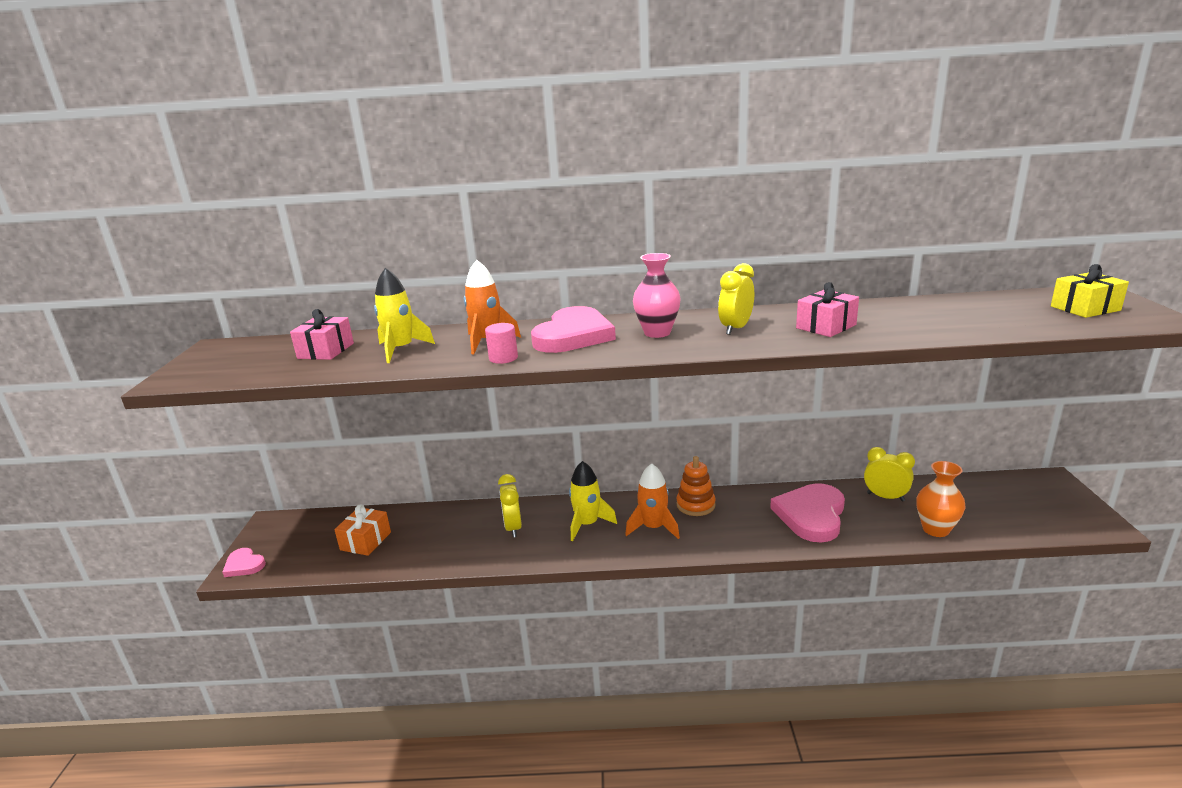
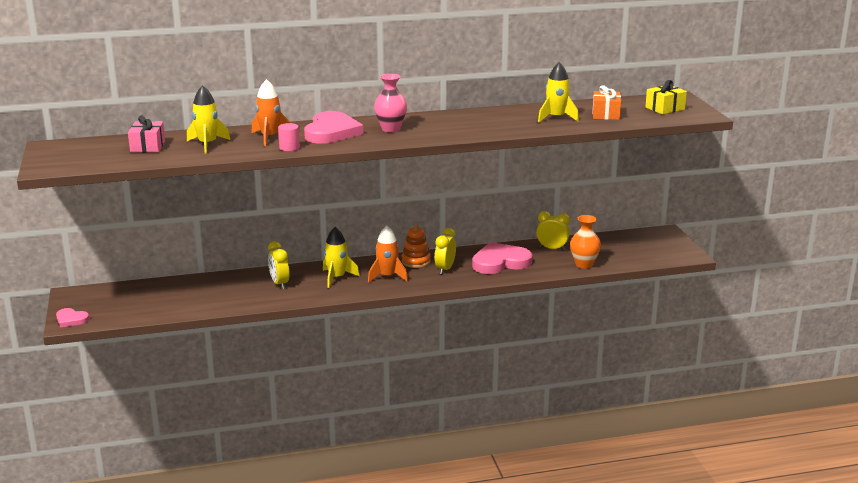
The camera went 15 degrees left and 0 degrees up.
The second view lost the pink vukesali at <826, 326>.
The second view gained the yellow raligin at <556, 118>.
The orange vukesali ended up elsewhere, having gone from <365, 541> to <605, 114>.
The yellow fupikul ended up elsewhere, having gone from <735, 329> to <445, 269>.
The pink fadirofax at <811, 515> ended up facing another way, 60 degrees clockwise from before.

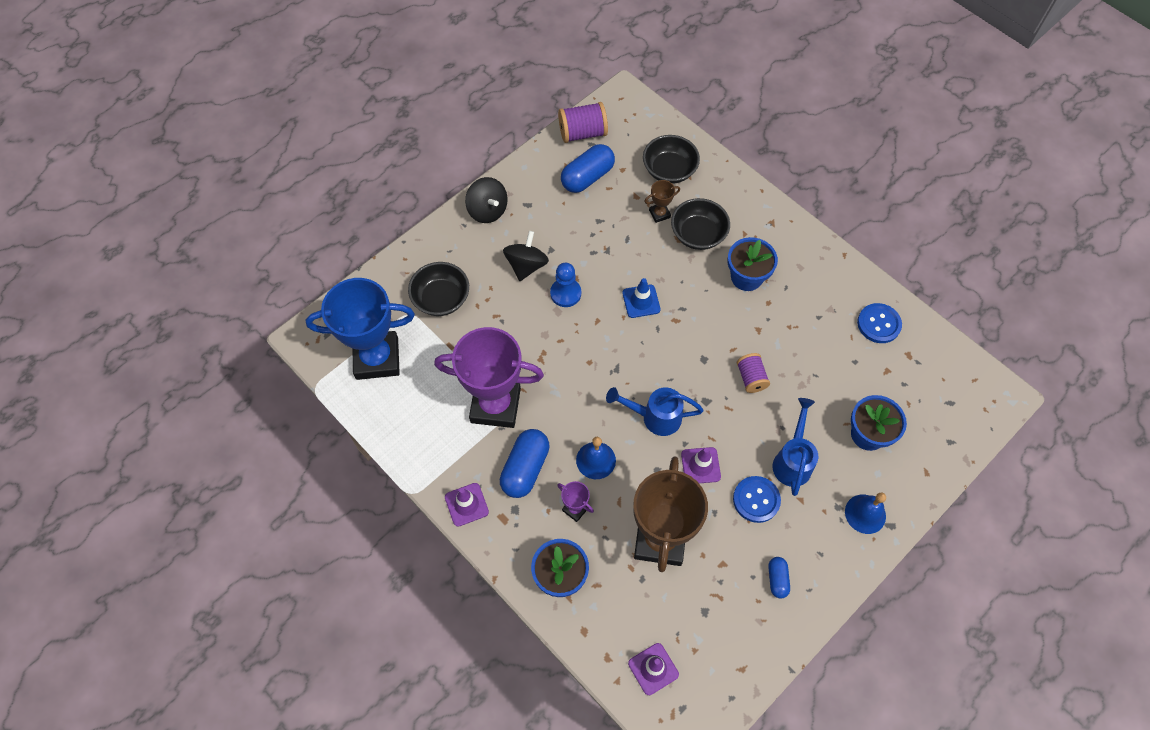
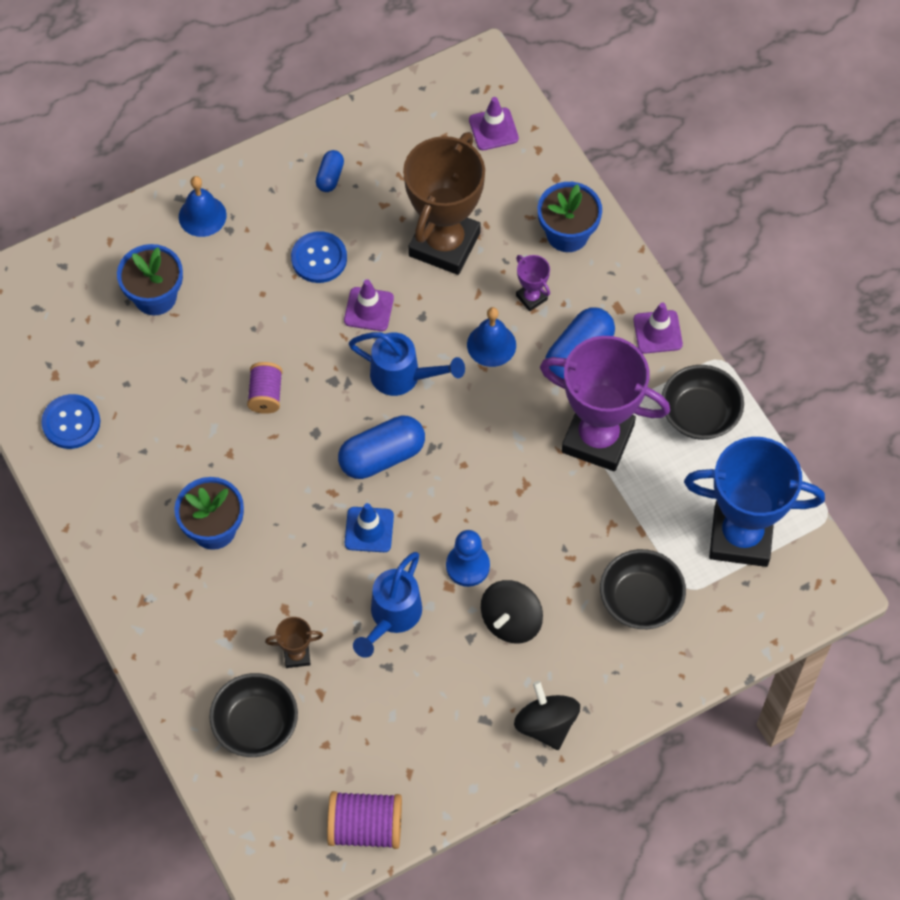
The camera went 165 degrees left and 0 degrees up.
The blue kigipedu ended up elsewhere, having gone from <587, 177> to <382, 456>.
The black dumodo ended up elsewhere, having gone from <698, 234> to <699, 414>.
The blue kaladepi ended up elsewhere, having gone from <793, 460> to <391, 617>.

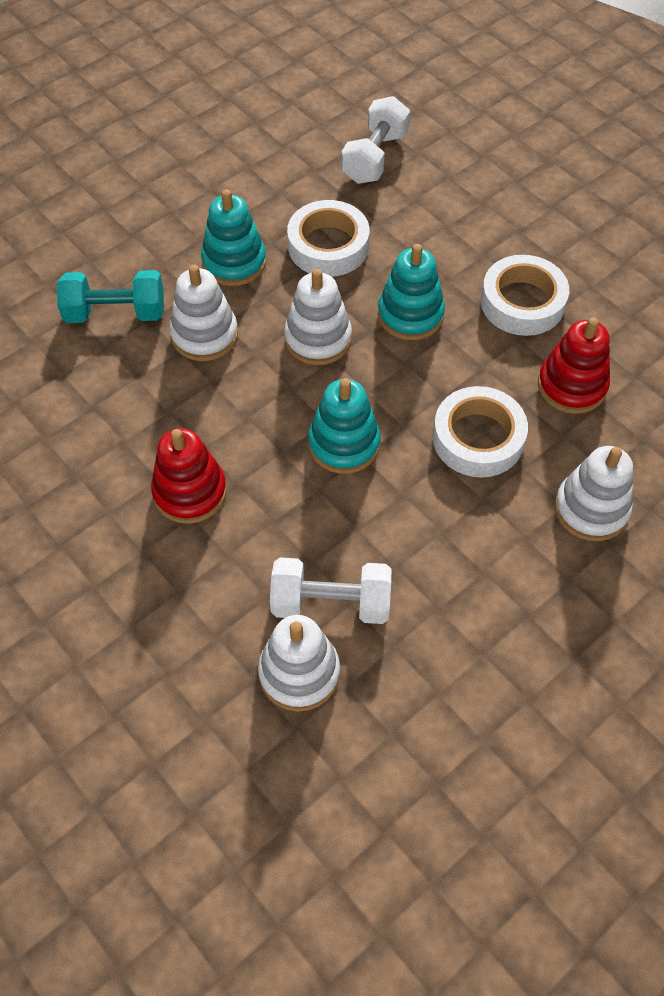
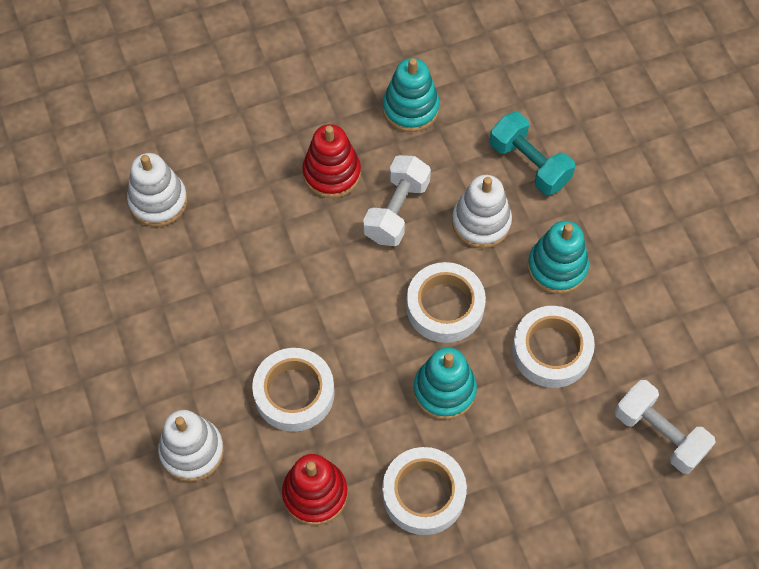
The camera went 110 degrees right and 5 degrees up.
The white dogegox ended up elsewhere, having gone from <331, 603> to <396, 211>.
The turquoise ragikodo ended up elsewhere, having gone from <344, 444> to <410, 108>.
Where the white ragikodo stood at <318, 339>, the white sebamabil came to stand at <445, 306>.
The turquoise dogegox at <115, 313> ended up facing another way, 60 degrees counterclockwise from before.

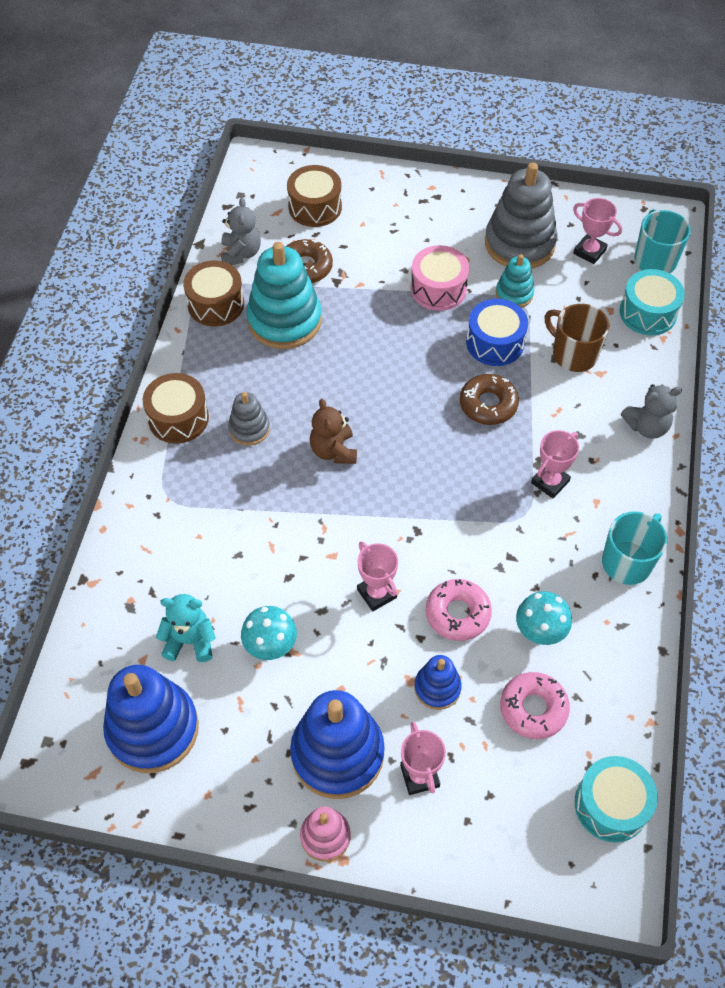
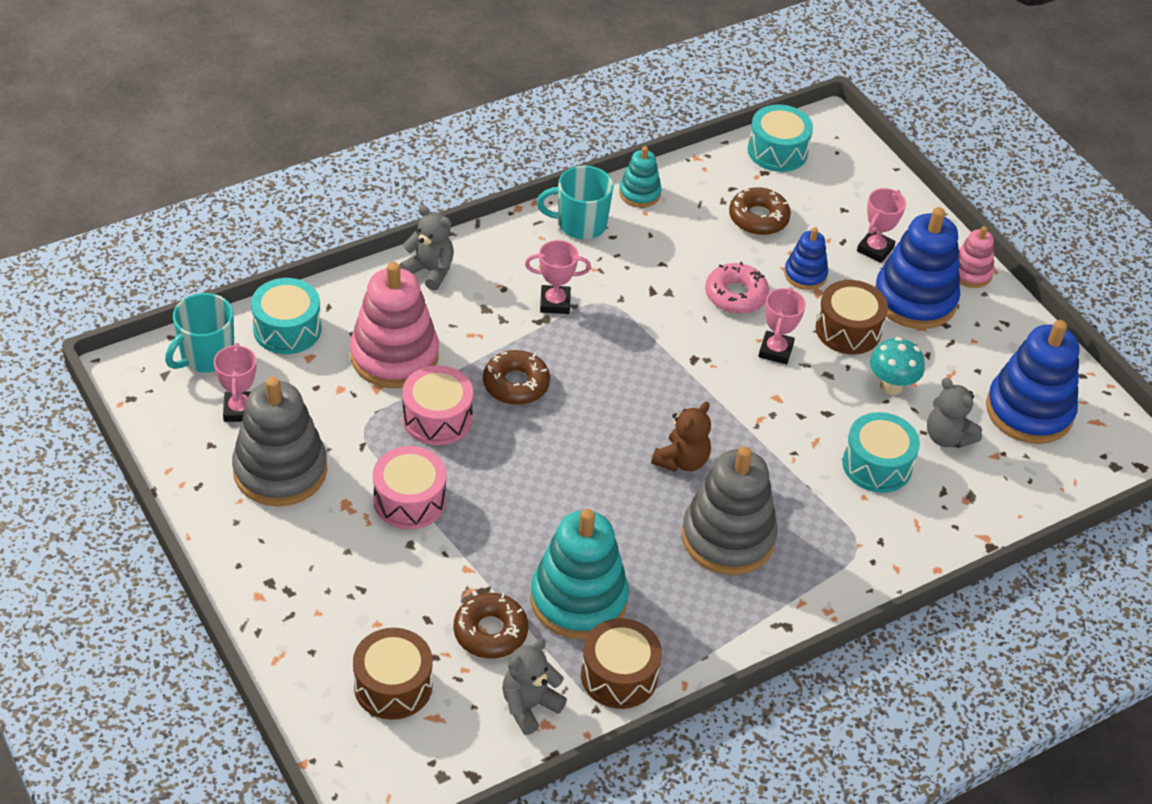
The camera went 135 degrees left and 10 degrees down.
The second view lost the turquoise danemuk at <539, 632>.
The second view gained the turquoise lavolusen at <877, 465>.
The brown lavolusen ended up elsewhere, having gone from <178, 418> to <848, 330>.
The turquoise ragikodo ended up elsewhere, having gone from <514, 294> to <639, 193>.
Where the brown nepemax stood at <573, 354>, the pink ragikodo came to stand at <394, 356>.
What was the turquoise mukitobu at <190, 641> turned into the grey mukitobu at <947, 437>.
What was the blue lavolusen at <495, 343> turned into the pink lavolusen at <437, 418>.
What was the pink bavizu at <533, 708> turned into the brown bavizu at <758, 218>.
The size of the grey ragikodo at <249, 429> changed by a factor of 1.93.

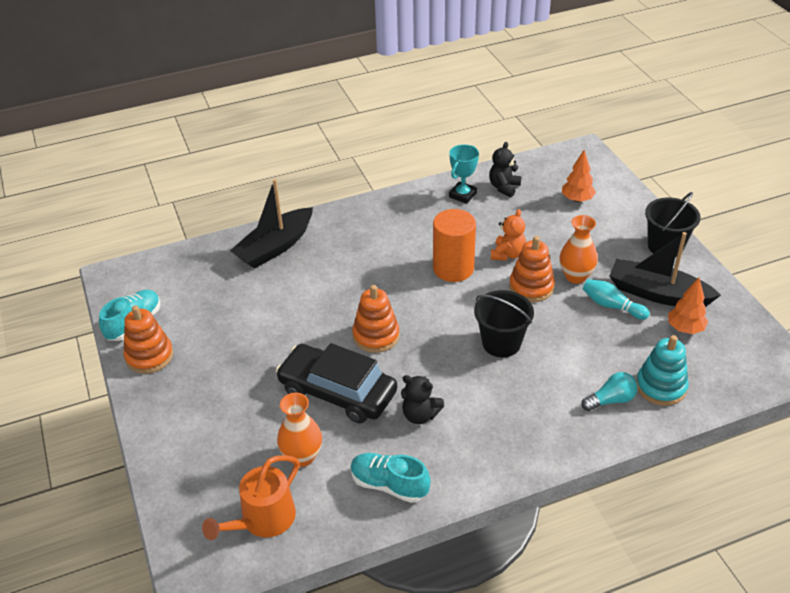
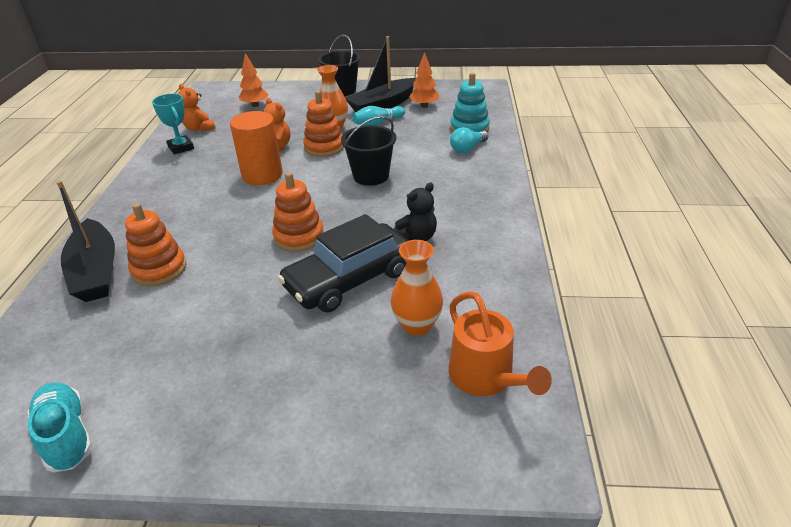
The camera went 65 degrees left and 5 degrees down.
The second view lost the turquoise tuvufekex at <389, 485>.
The orange ragikodo ended up elsewhere, having gone from <149, 356> to <159, 269>.
What was the black mukitobu at <504, 187> turned into the orange mukitobu at <199, 128>.
The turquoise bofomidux at <611, 400> ended up facing another way, 135 degrees counterclockwise from before.

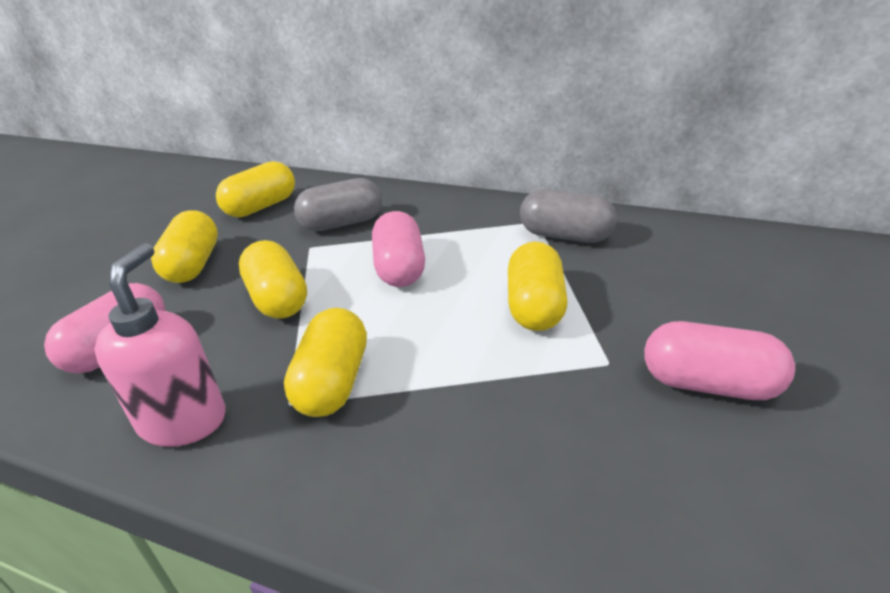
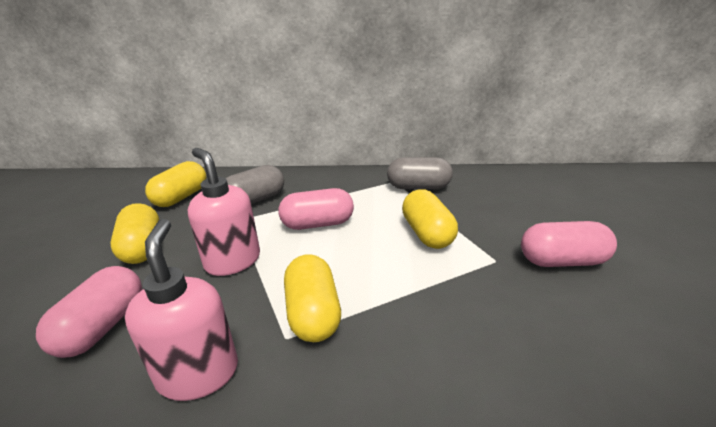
The camera went 20 degrees left and 5 degrees down.
Where the yellow kigipedu stood at <278, 299>, the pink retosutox came to stand at <232, 261>.
The pink kigipedu at <400, 268> ended up facing another way, 75 degrees counterclockwise from before.

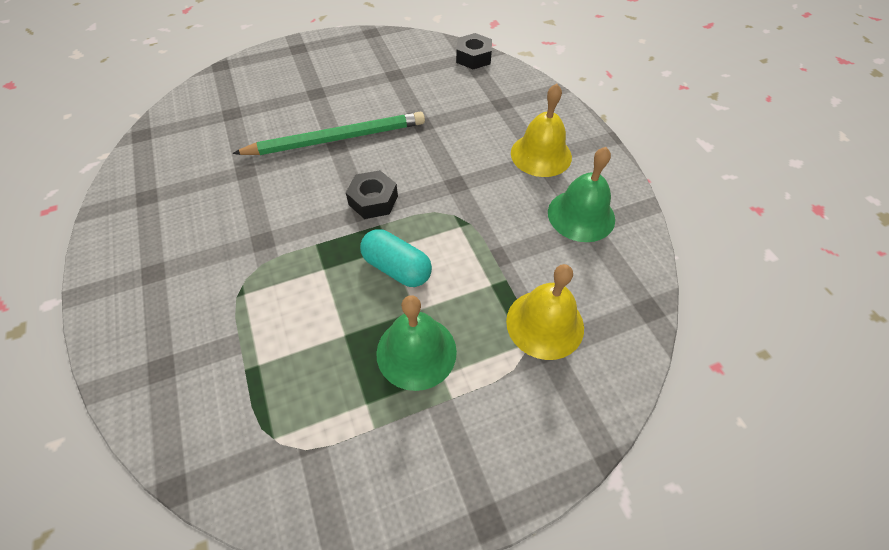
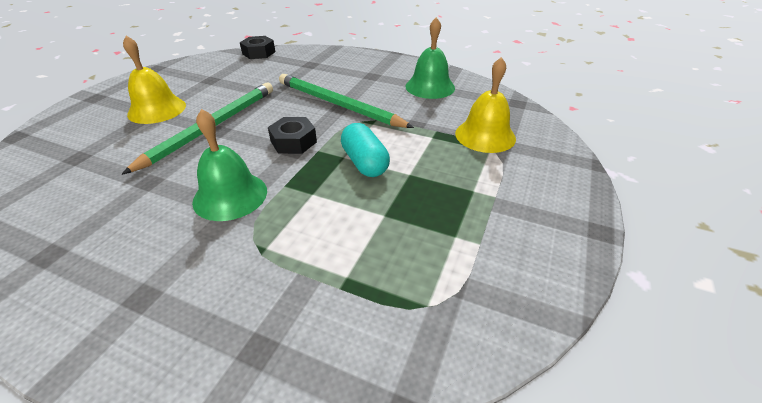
The camera went 45 degrees left and 15 degrees down.
The second view gained the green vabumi at <338, 104>.
The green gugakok ended up elsewhere, having gone from <416, 352> to <230, 196>.
The yellow gugakok ended up elsewhere, having gone from <541, 154> to <157, 109>.
The turquoise kigipedu at <397, 268> ended up facing another way, 75 degrees clockwise from before.

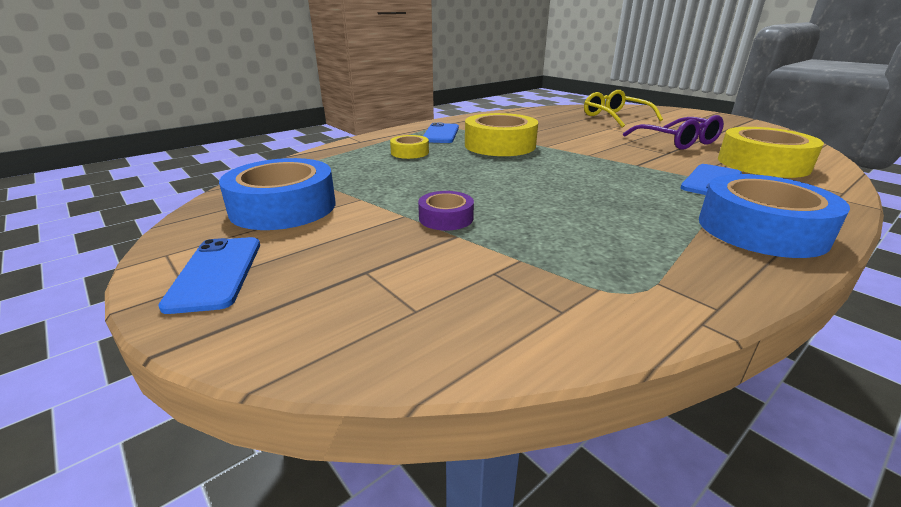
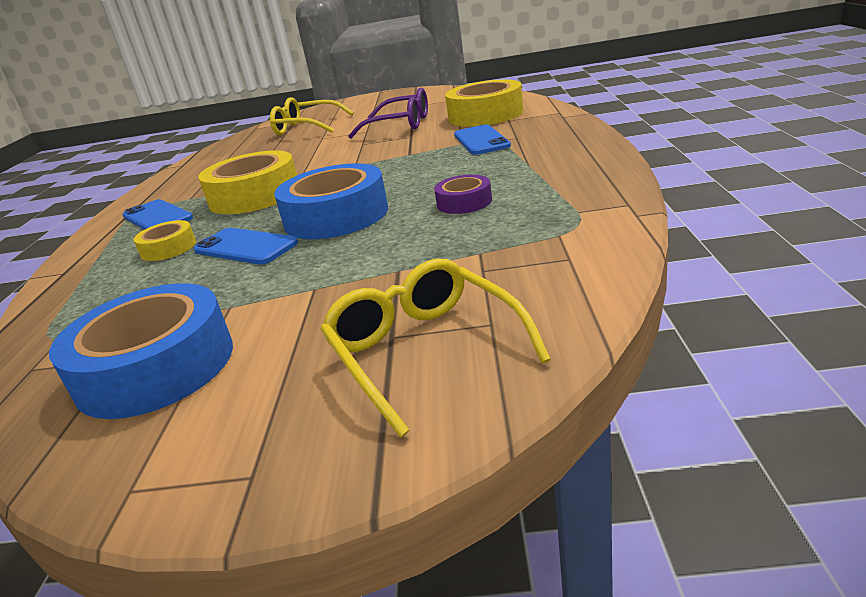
The camera went 45 degrees left and 0 degrees up.
The second view gained the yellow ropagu at <424, 350>.
The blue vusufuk ended up elsewhere, having gone from <216, 273> to <245, 247>.
The purple sebamabil ended up elsewhere, having gone from <446, 218> to <464, 202>.
The blue sebamabil ended up elsewhere, having gone from <761, 229> to <336, 216>.

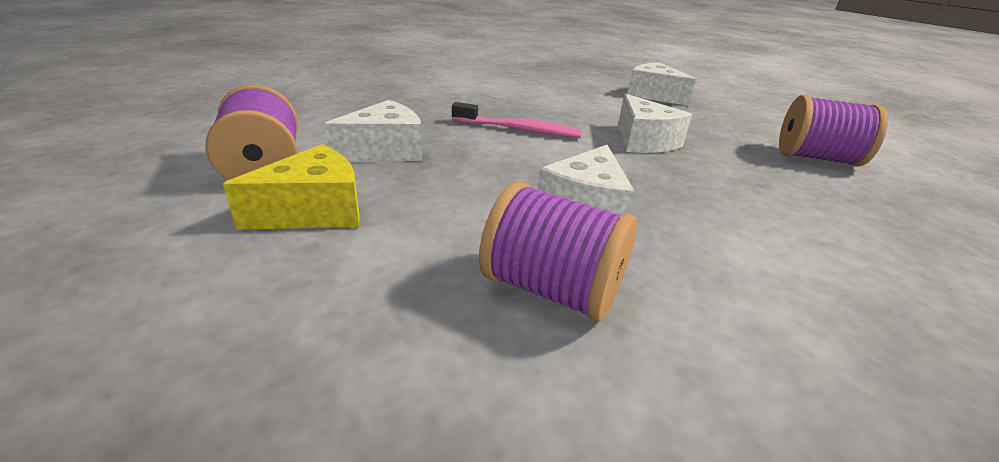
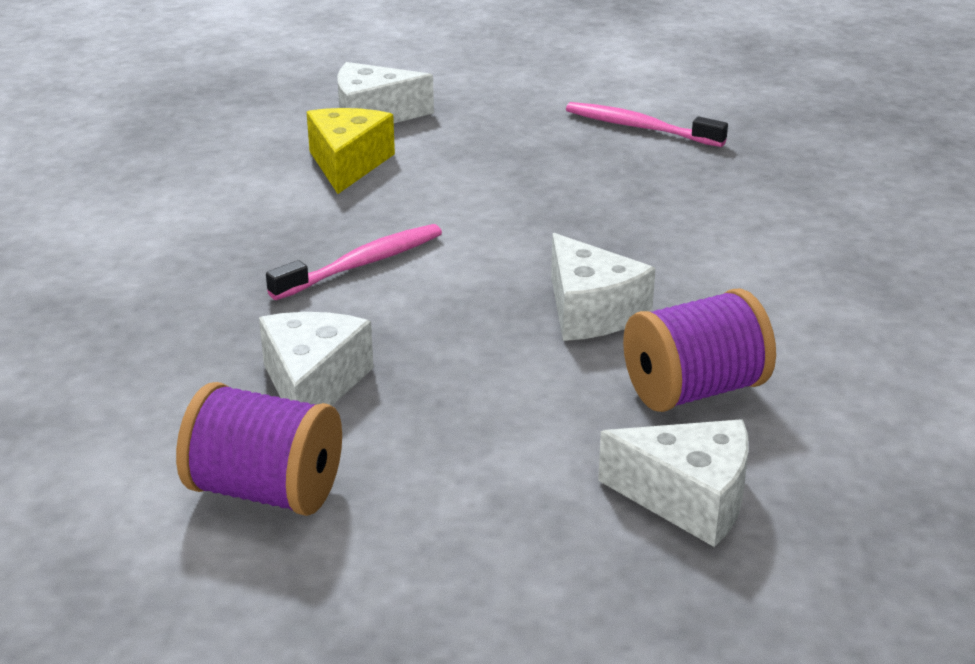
The camera went 50 degrees left and 0 degrees up.
The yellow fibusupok ended up elsewhere, having gone from <314, 211> to <348, 164>.
The white fibusupok ended up elsewhere, having gone from <643, 141> to <688, 499>.
Where the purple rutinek stood at <816, 158>, the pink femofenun came to stand at <639, 128>.

